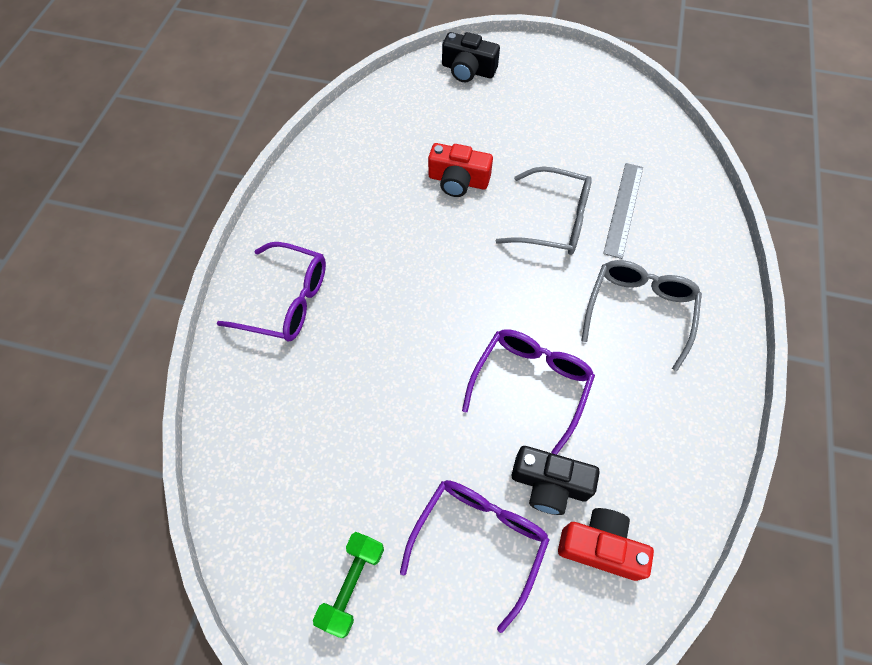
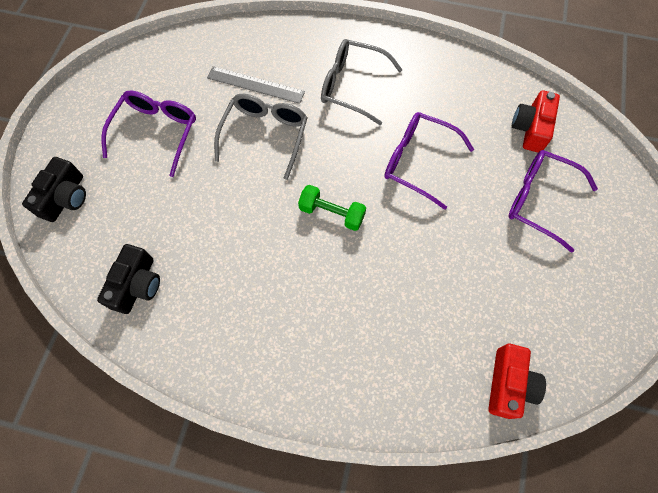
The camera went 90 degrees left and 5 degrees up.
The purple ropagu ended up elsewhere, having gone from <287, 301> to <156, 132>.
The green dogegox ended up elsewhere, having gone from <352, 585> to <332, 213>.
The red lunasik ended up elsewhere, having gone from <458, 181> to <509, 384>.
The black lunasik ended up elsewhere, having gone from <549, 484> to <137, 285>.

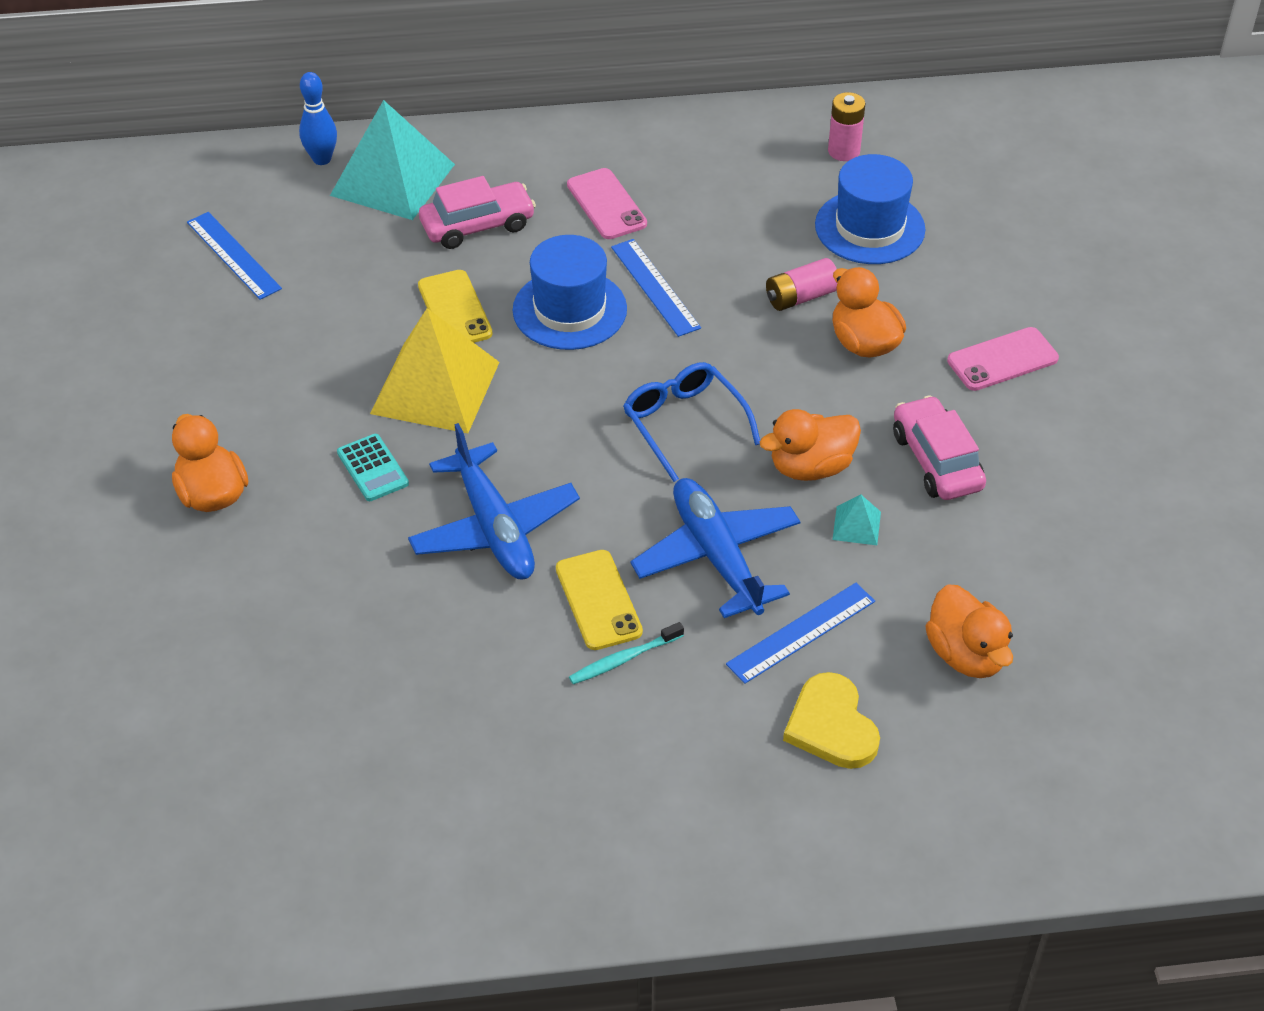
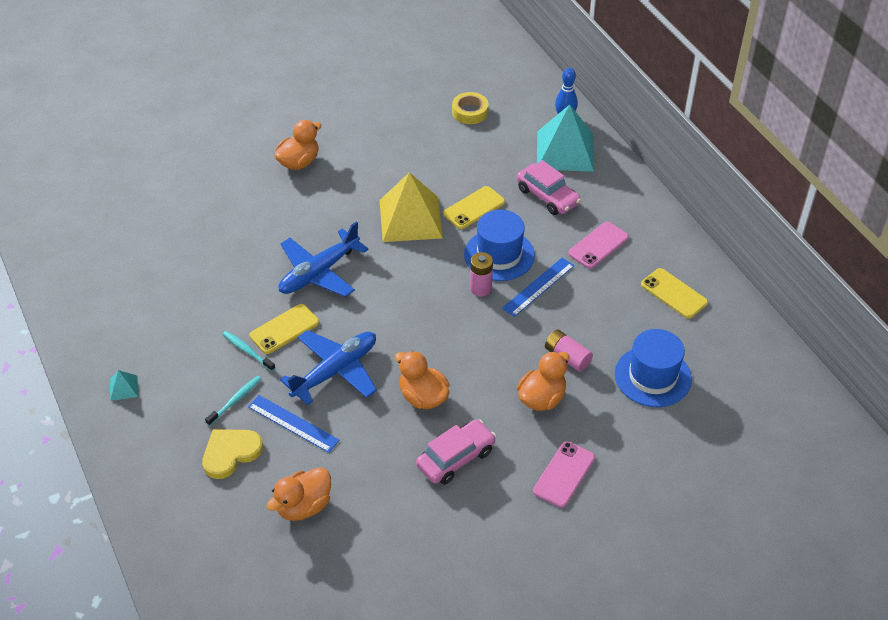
The camera went 70 degrees right and 0 degrees up.
The second view lost the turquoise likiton at <372, 468>.
The second view lost the blue ropagu at <684, 423>.
The second view gained the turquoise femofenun at <235, 400>.
The second view gained the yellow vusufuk at <674, 293>.
The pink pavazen ended up elsewhere, having gone from <844, 151> to <480, 288>.
The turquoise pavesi ended up elsewhere, having gone from <856, 525> to <123, 388>.
Where the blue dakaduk stood at <233, 255>, the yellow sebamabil came to stand at <470, 112>.
The pink vusufuk at <1002, 360> ended up facing another way, 75 degrees clockwise from before.

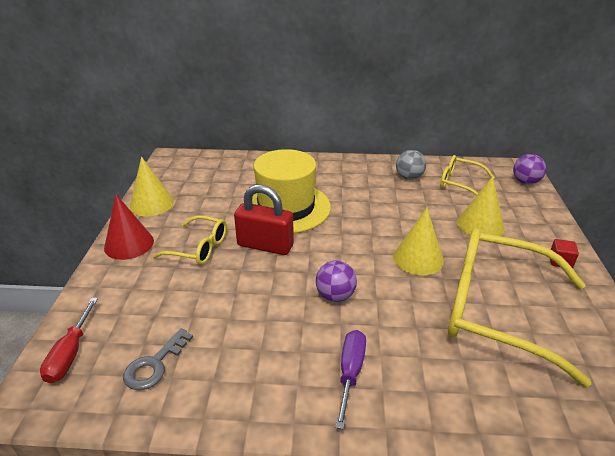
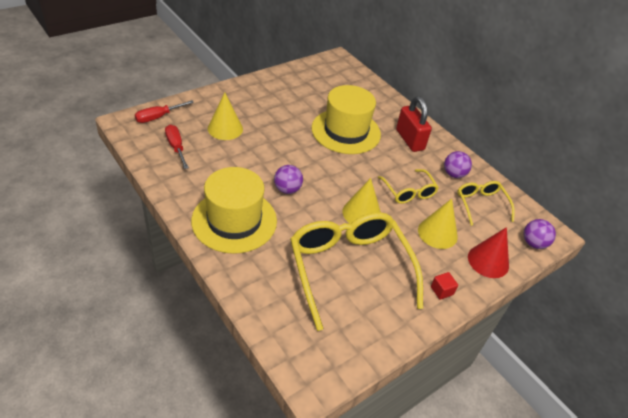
The camera went 45 degrees right and 10 degrees up.
The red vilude ended up elsewhere, having gone from <129, 244> to <488, 261>.
The yellow vilude ended up elsewhere, having gone from <151, 204> to <225, 128>.
The yellow ropagu ended up elsewhere, having gone from <198, 248> to <408, 191>.
The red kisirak ended up elsewhere, having gone from <265, 245> to <409, 140>.
Where the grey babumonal stood at <154, 364>, the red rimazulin came to stand at <176, 147>.
Where the purple rimazulin stood at <350, 373>, the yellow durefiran came to stand at <234, 220>.
What was the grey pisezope at <409, 177> turned into the purple pisezope at <453, 174>.

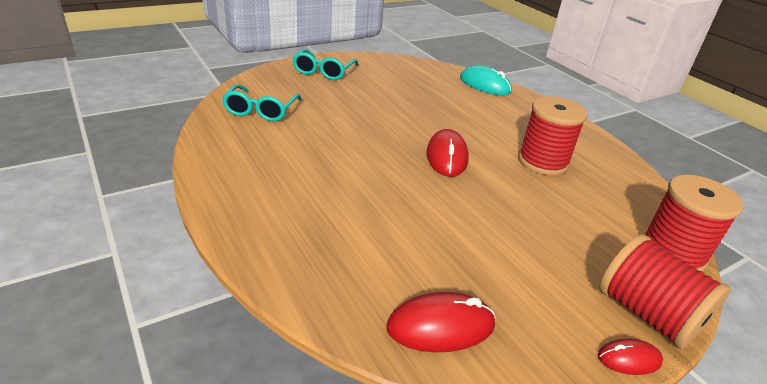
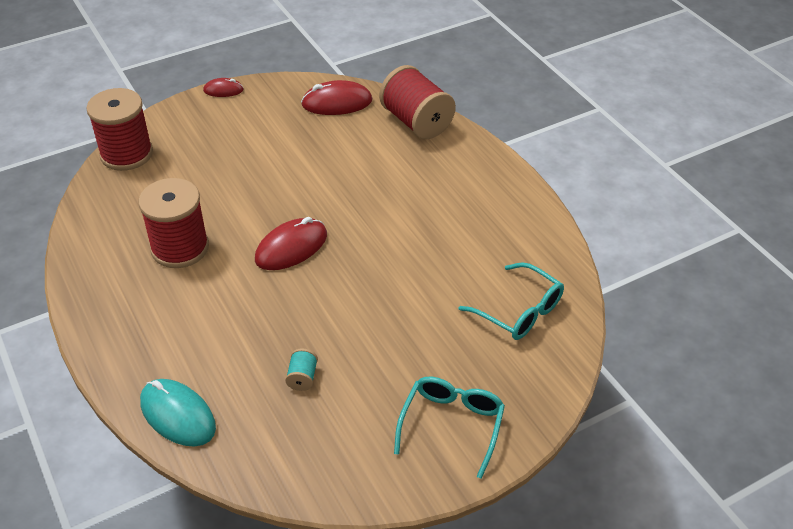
The camera went 175 degrees left and 10 degrees up.
The second view gained the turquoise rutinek at <302, 377>.
The red rutinek ended up elsewhere, having gone from <647, 314> to <416, 122>.
The turquoise ropagu at <261, 110> ended up facing another way, 120 degrees clockwise from before.
The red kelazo at <447, 157> ended up facing another way, 45 degrees clockwise from before.

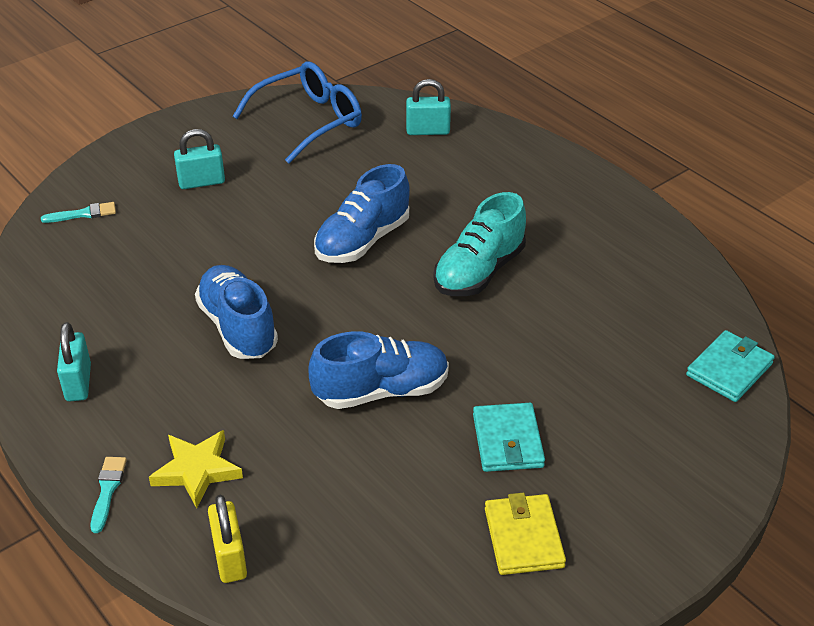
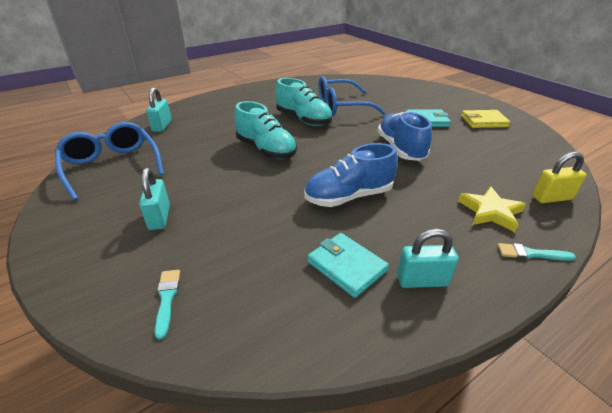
The camera went 85 degrees left and 5 degrees down.
The second view gained the blue ropagu at <341, 106>.
The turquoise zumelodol ended up elsewhere, having gone from <729, 369> to <346, 266>.
What was the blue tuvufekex at <362, 241> turned into the turquoise tuvufekex at <266, 150>.

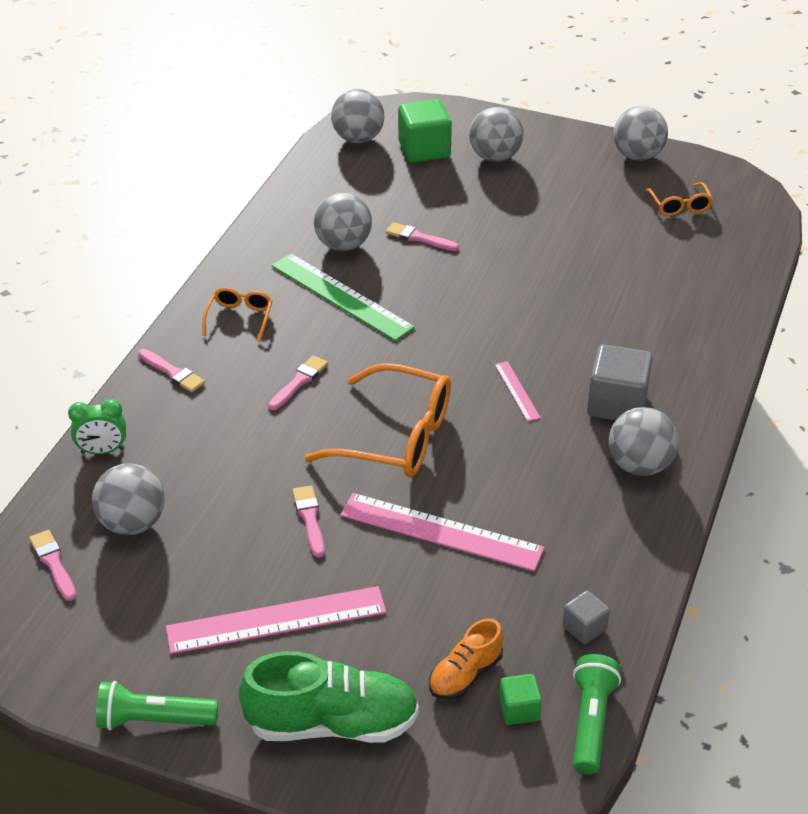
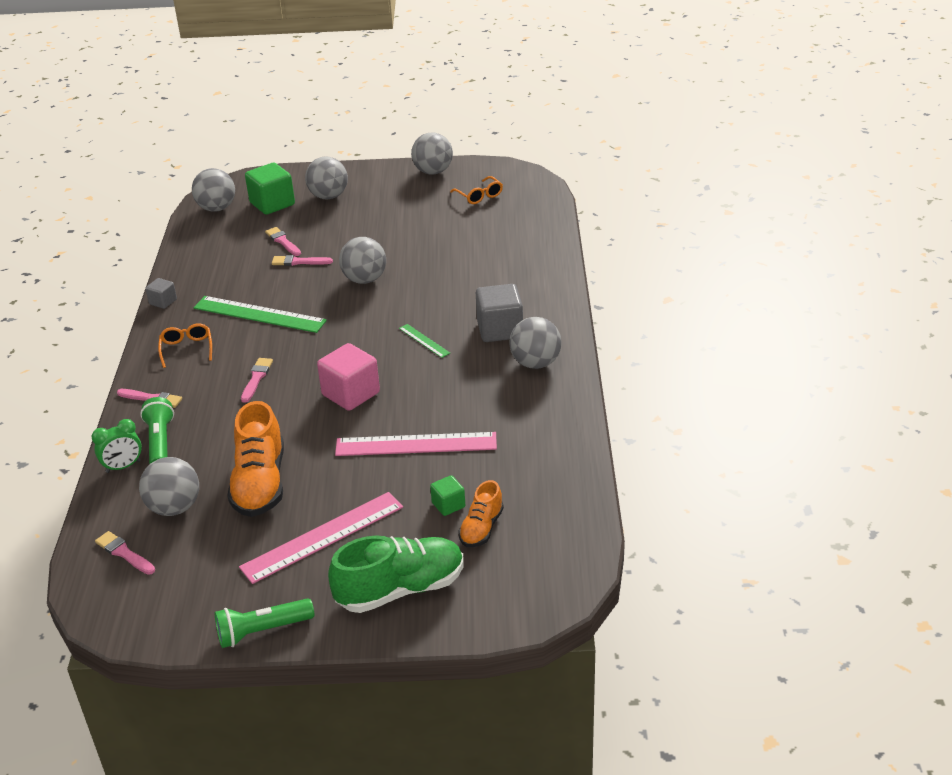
The camera went 20 degrees left and 5 degrees down.
The second view gained the orange tuvufekex at <260, 483>.
The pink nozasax ended up elsewhere, having gone from <309, 518> to <283, 241>.
The grey pisezope ended up elsewhere, having gone from <343, 245> to <364, 280>.
The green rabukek ended up elsewhere, having gone from <519, 710> to <448, 505>.
The grey rabukek ended up elsewhere, having gone from <584, 628> to <163, 302>.
The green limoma ended up elsewhere, having gone from <591, 722> to <160, 442>.
Where the orange ropagu stood at <396, 437>, the pink rabukek came to stand at <351, 394>.
What was the pink dakaduk at <517, 391> turned into the green dakaduk at <424, 340>.

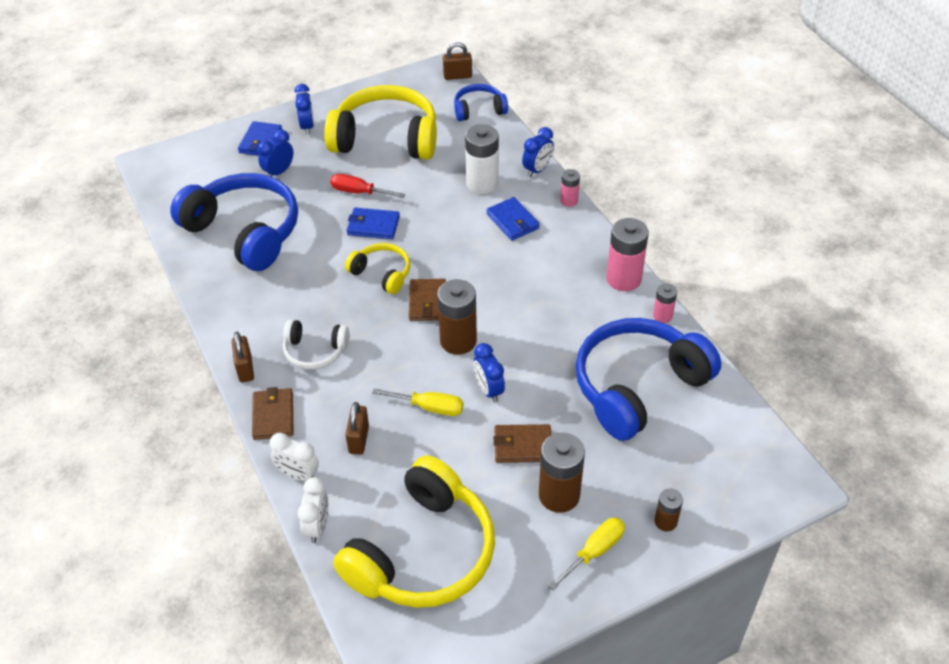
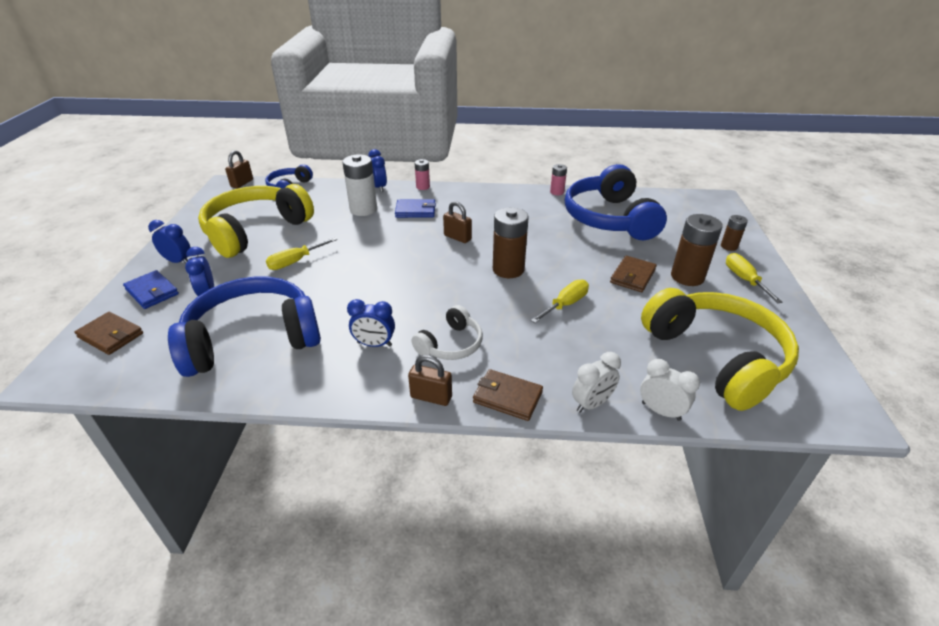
The camera went 60 degrees left and 10 degrees down.
The second view lost the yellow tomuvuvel at <382, 273>.
The second view lost the blue zumelodol at <373, 226>.
The second view lost the pink pavazen at <623, 279>.
The brown kisirak ended up elsewhere, having gone from <359, 439> to <457, 237>.
The brown zumelodol ended up elsewhere, having gone from <427, 302> to <111, 335>.
The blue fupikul ended up elsewhere, having gone from <489, 390> to <374, 344>.
What was the red rimazulin at <359, 192> turned into the yellow rimazulin at <295, 261>.

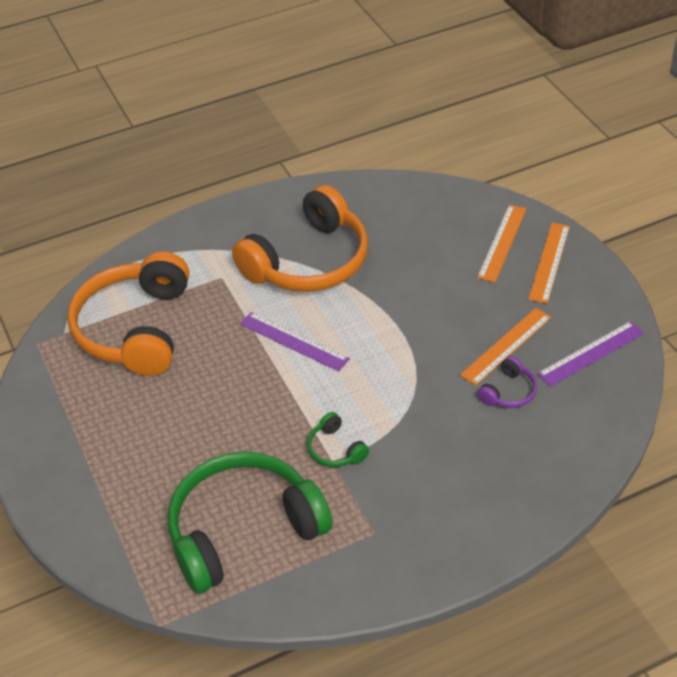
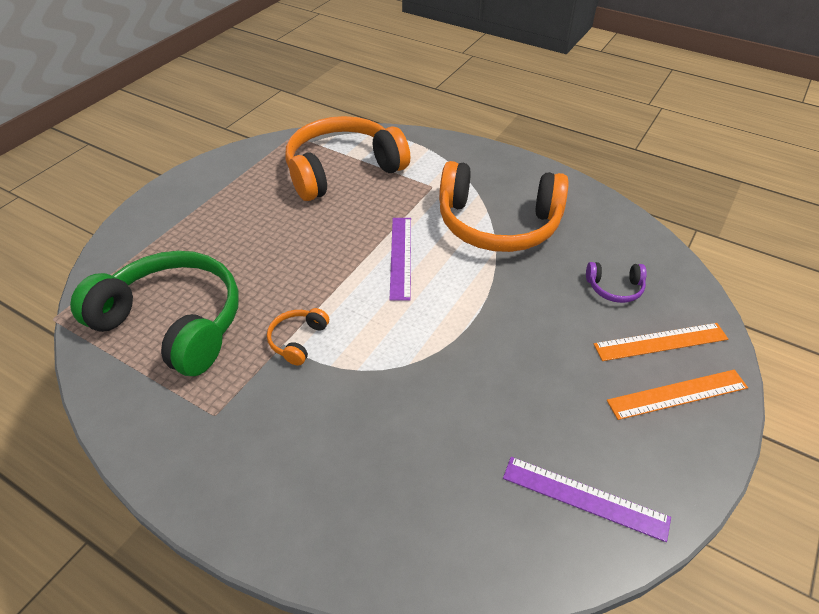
The camera went 55 degrees right and 0 degrees up.
The second view lost the orange dakaduk at <506, 346>.
The purple tomuvuvel ended up elsewhere, having gone from <508, 392> to <614, 288>.
What was the green tomuvuvel at <335, 449> turned into the orange tomuvuvel at <298, 340>.

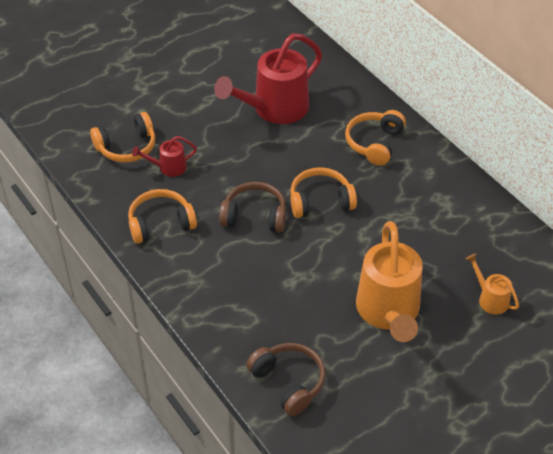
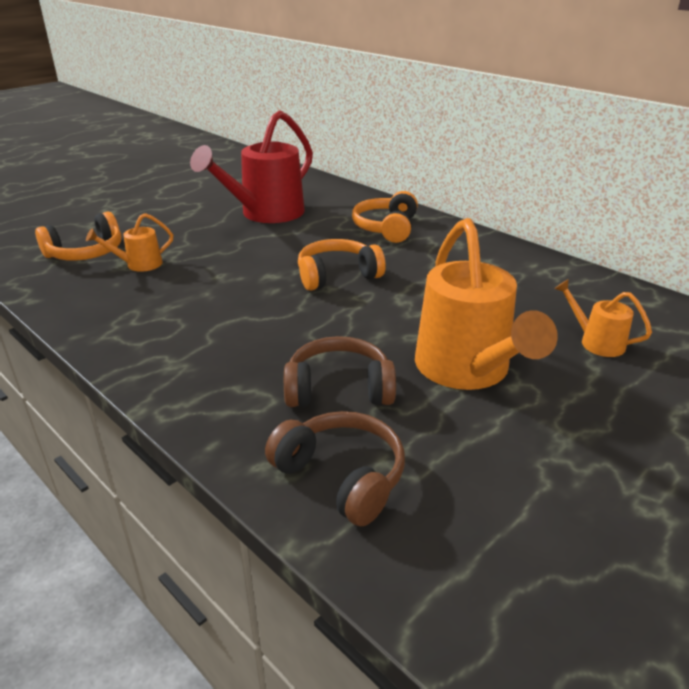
The camera went 10 degrees left and 15 degrees down.
The second view lost the orange tomuvuvel at <160, 223>.
The brown tomuvuvel ended up elsewhere, having gone from <254, 216> to <339, 389>.
What was the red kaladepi at <168, 167> turned into the orange kaladepi at <138, 264>.

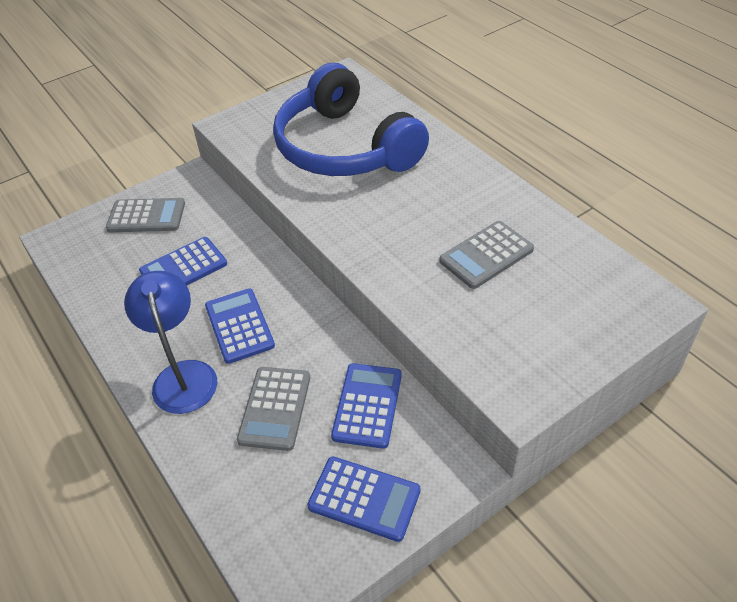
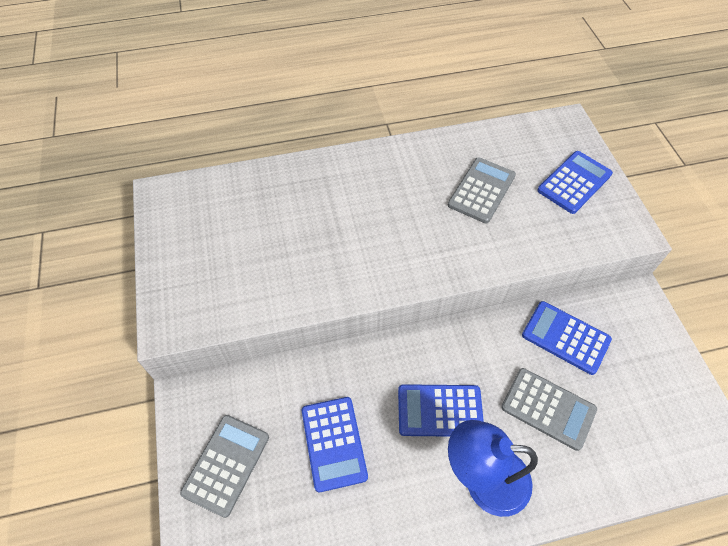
The camera went 70 degrees left and 10 degrees up.
The second view lost the blue tomuvuvel at <345, 148>.
The blue likiton ended up elsewhere, having gone from <364, 498> to <574, 182>.
The grey likiton at <486, 255> ended up facing another way, 135 degrees counterclockwise from before.

